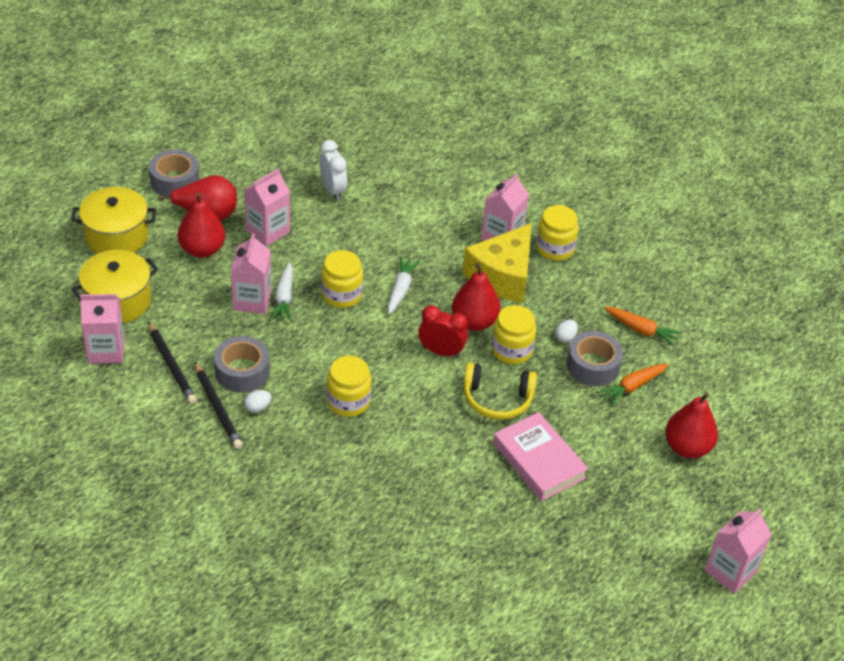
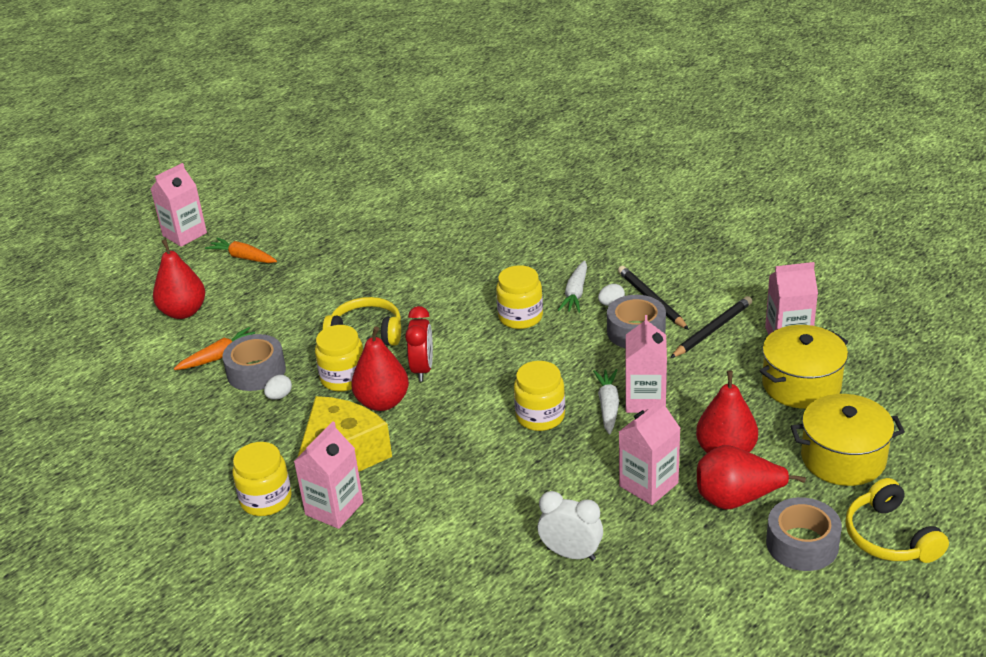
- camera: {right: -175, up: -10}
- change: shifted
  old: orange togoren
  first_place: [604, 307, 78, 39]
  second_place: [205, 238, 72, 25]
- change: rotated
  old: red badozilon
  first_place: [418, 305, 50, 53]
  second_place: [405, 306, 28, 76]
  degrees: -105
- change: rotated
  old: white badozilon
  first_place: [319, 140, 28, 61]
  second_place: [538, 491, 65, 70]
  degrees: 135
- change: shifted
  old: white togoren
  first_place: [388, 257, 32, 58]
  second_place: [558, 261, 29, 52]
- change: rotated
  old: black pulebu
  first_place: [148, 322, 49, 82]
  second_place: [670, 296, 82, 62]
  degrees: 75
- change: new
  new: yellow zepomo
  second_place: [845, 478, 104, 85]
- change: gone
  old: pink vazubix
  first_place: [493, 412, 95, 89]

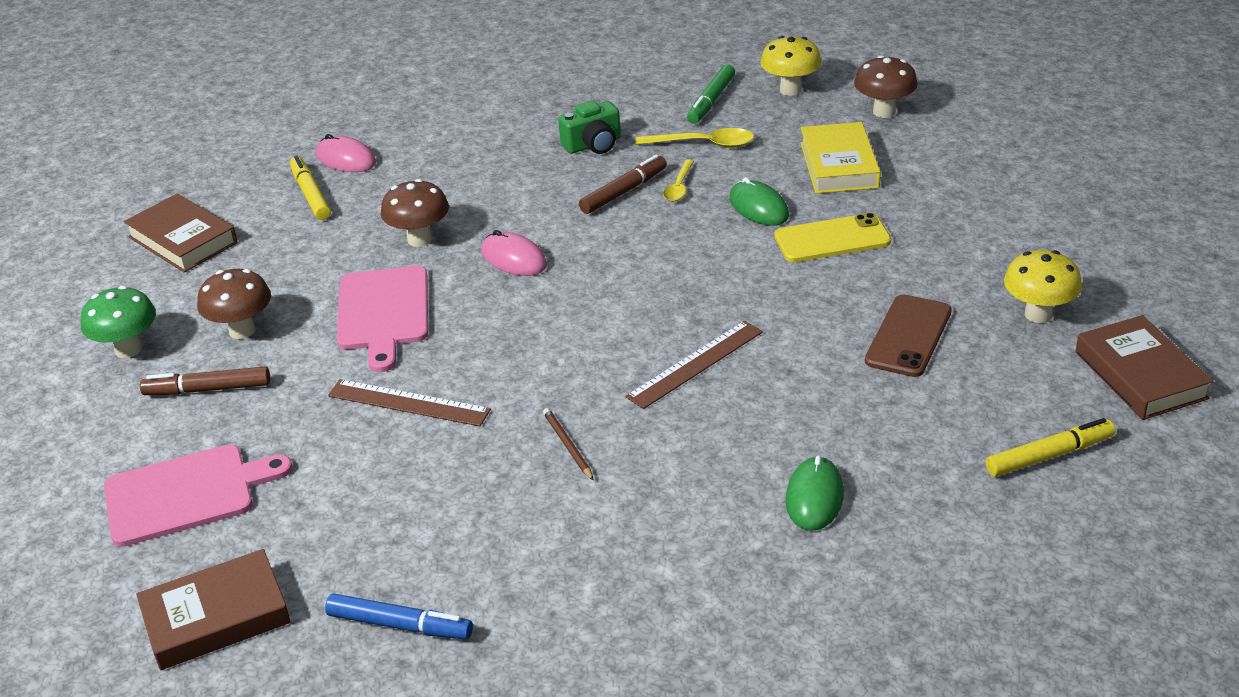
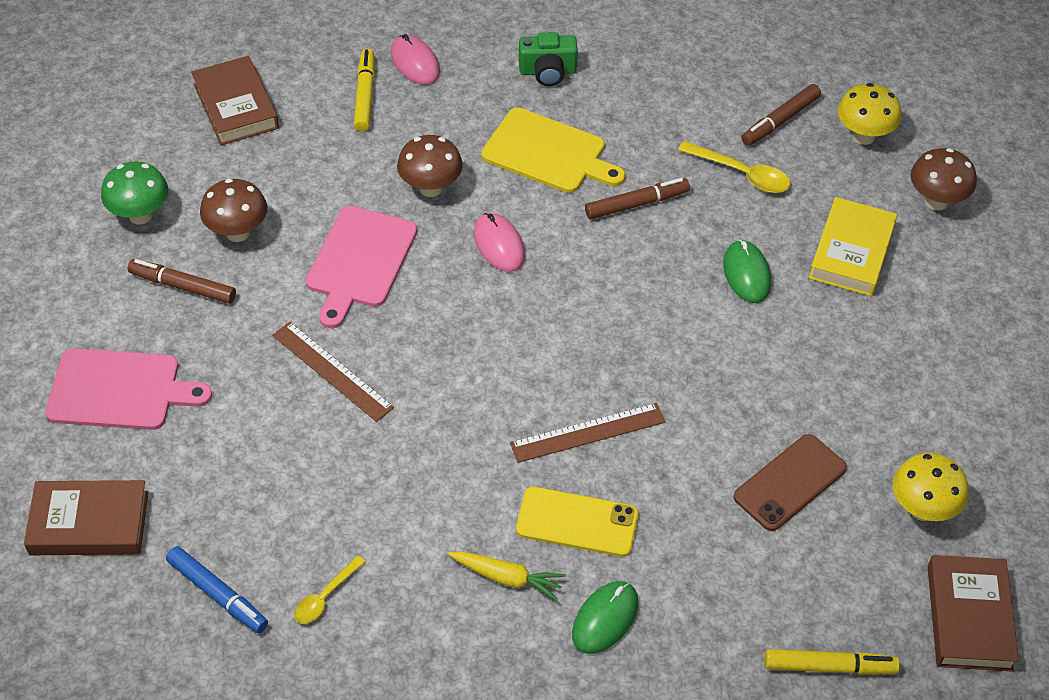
- camera: {right: 20, up: 15}
- change: shifted
  old: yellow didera
  first_place: [663, 159, 31, 42]
  second_place: [294, 555, 72, 69]
- change: new
  new: yellow togoren
  second_place: [448, 551, 118, 50]
- change: new
  new: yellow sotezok
  second_place: [481, 107, 144, 86]
- change: shifted
  old: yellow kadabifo
  first_place: [774, 213, 117, 49]
  second_place: [516, 487, 123, 70]
- change: shifted
  old: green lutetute
  first_place: [558, 100, 63, 54]
  second_place: [519, 32, 59, 54]
- change: repainted
  old: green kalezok
  new: brown kalezok
  first_place: [687, 64, 48, 60]
  second_place: [741, 84, 80, 62]
- change: gone
  old: brown pulebu
  first_place: [543, 408, 51, 73]

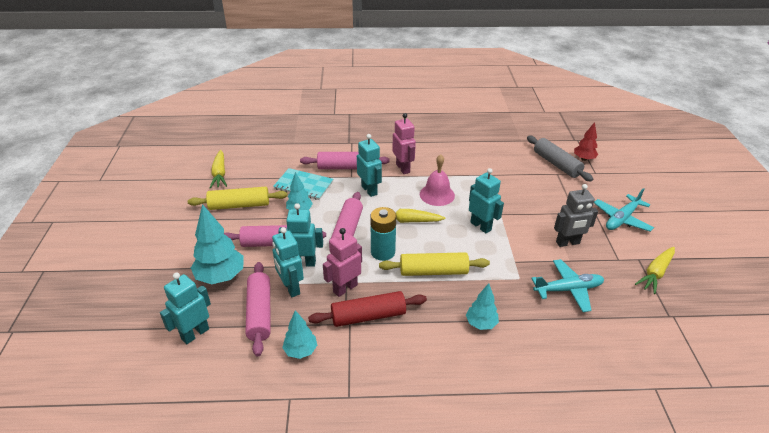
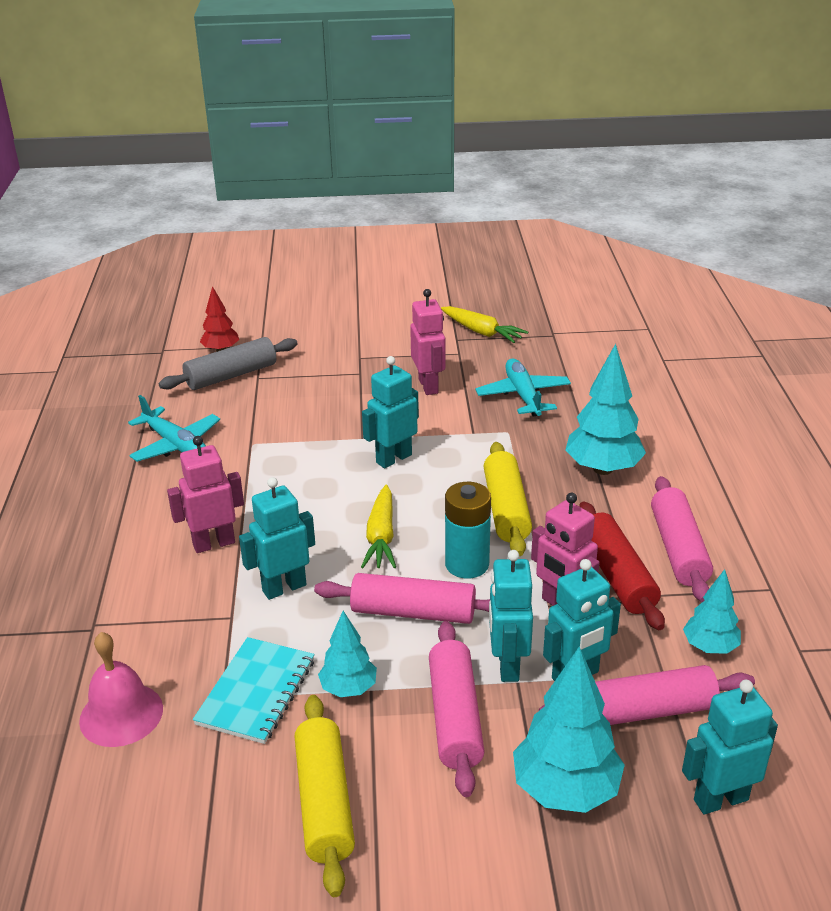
- camera: {right: -90, up: -5}
- change: shifted
  old: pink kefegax
  first_place: [420, 154, 35, 52]
  second_place: [79, 632, 84, 115]
- change: shifted
  old: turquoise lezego
  first_place: [594, 188, 60, 44]
  second_place: [128, 395, 92, 67]
- change: repainted
  old: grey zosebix
  new: pink zosebix
  first_place: [554, 184, 44, 63]
  second_place: [410, 289, 35, 106]
- change: scaled
  old: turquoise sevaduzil
  first_place: [466, 283, 33, 47]
  second_place: [565, 344, 81, 131]
  factor: 1.7
- change: shifted
  old: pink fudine
  first_place: [300, 152, 90, 17]
  second_place: [651, 476, 62, 126]
- change: rotated
  old: turquoise zosebix
  first_place: [160, 273, 51, 71]
  second_place: [682, 680, 96, 135]
  degrees: 120
- change: gone
  old: yellow togoren
  first_place: [210, 150, 17, 38]

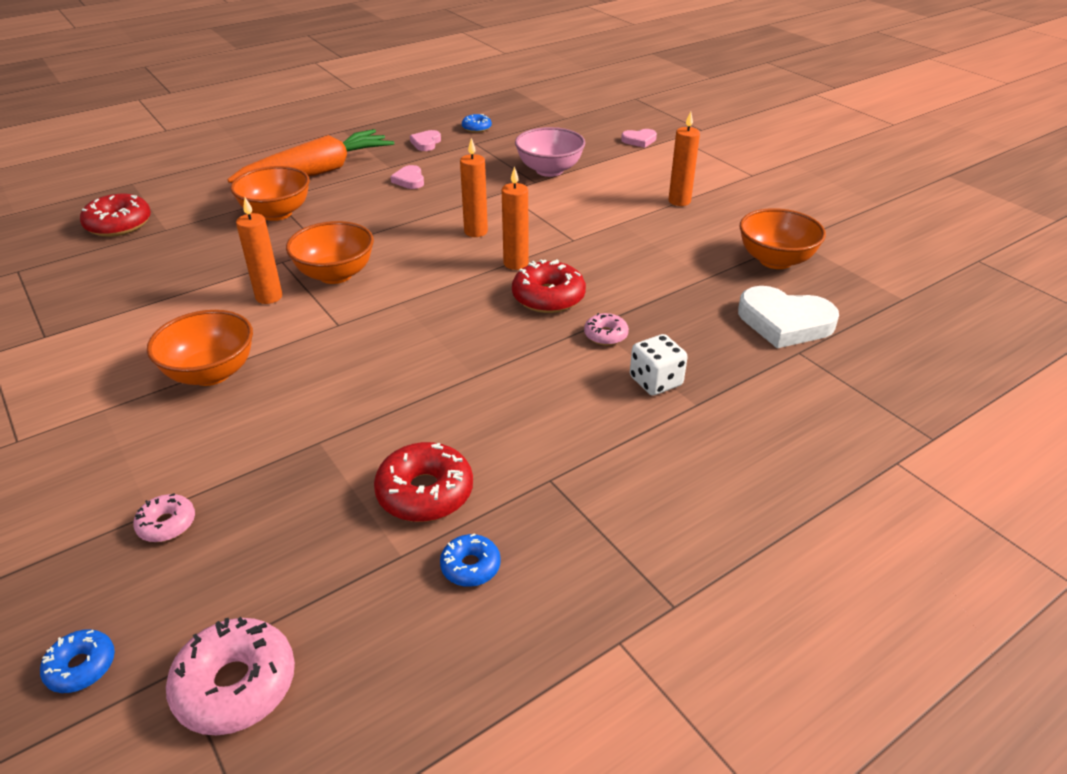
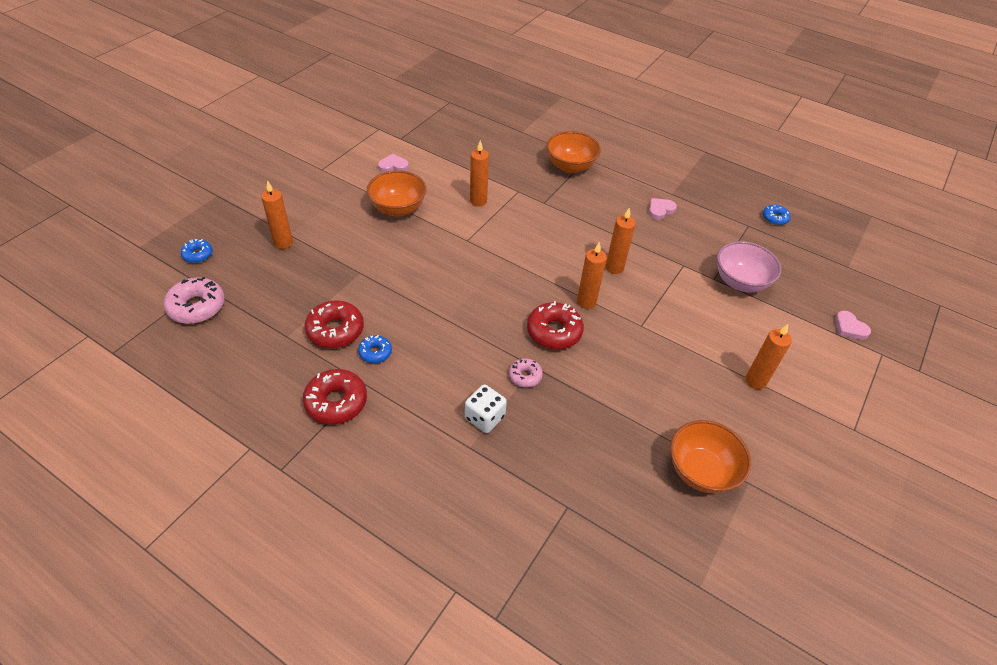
- camera: {right: 65, up: 10}
- change: swapped
  old: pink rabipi
  new: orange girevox
  first_place: [133, 493, 62, 49]
  second_place: [261, 180, 32, 69]
- change: shifted
  old: red rabipi
  first_place: [80, 194, 71, 43]
  second_place: [303, 369, 64, 55]
- change: shifted
  old: blue rabipi
  first_place: [440, 533, 61, 54]
  second_place: [358, 335, 34, 29]
- change: shifted
  old: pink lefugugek
  first_place: [410, 130, 31, 21]
  second_place: [378, 154, 31, 19]
- change: gone
  old: orange togoren
  first_place: [227, 129, 167, 54]
- change: gone
  old: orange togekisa
  first_place: [286, 221, 88, 63]
- change: gone
  old: white lefugugek
  first_place: [738, 286, 101, 62]

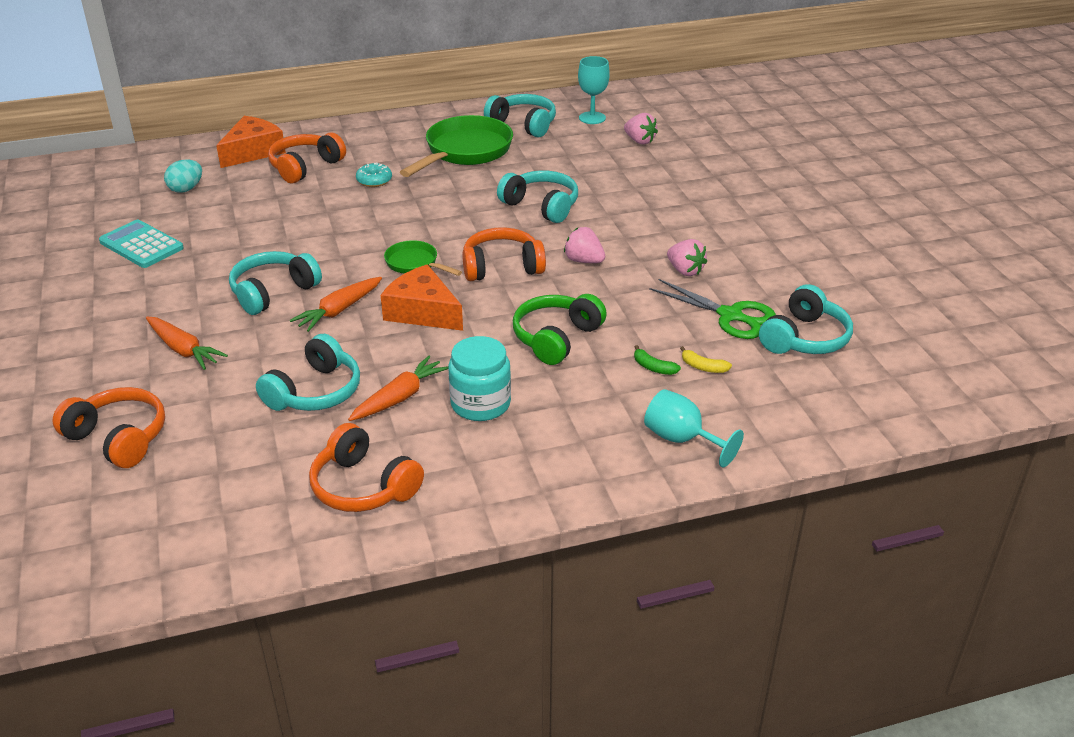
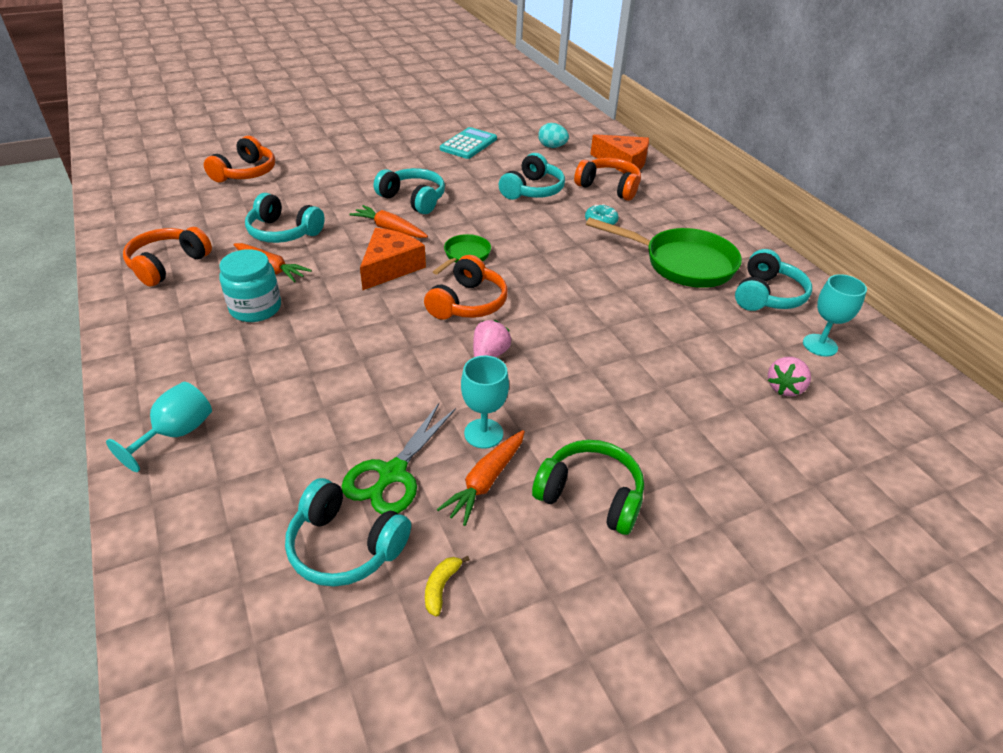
- camera: {right: 80, up: 5}
- change: rotated
  old: orange zepomo
  first_place: [462, 227, 84, 54]
  second_place: [424, 255, 84, 65]
  degrees: 45
- change: shifted
  old: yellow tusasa
  first_place: [680, 346, 52, 27]
  second_place: [425, 556, 45, 60]
- change: shifted
  old: orange togoren
  first_place: [146, 317, 82, 53]
  second_place: [437, 430, 88, 96]
- change: swapped
  old: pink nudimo
  new: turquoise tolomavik
  first_place: [667, 239, 40, 37]
  second_place: [461, 356, 48, 93]
- change: shifted
  old: turquoise zepomo
  first_place: [497, 171, 81, 52]
  second_place: [499, 153, 66, 47]
- change: shifted
  old: green zepomo
  first_place: [513, 294, 94, 71]
  second_place: [532, 440, 112, 95]
- change: gone
  old: green tusasa
  first_place: [634, 345, 47, 30]

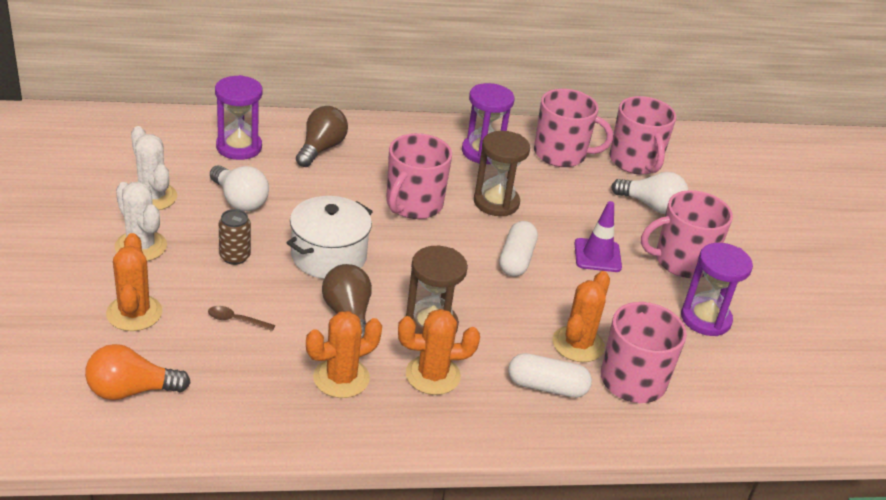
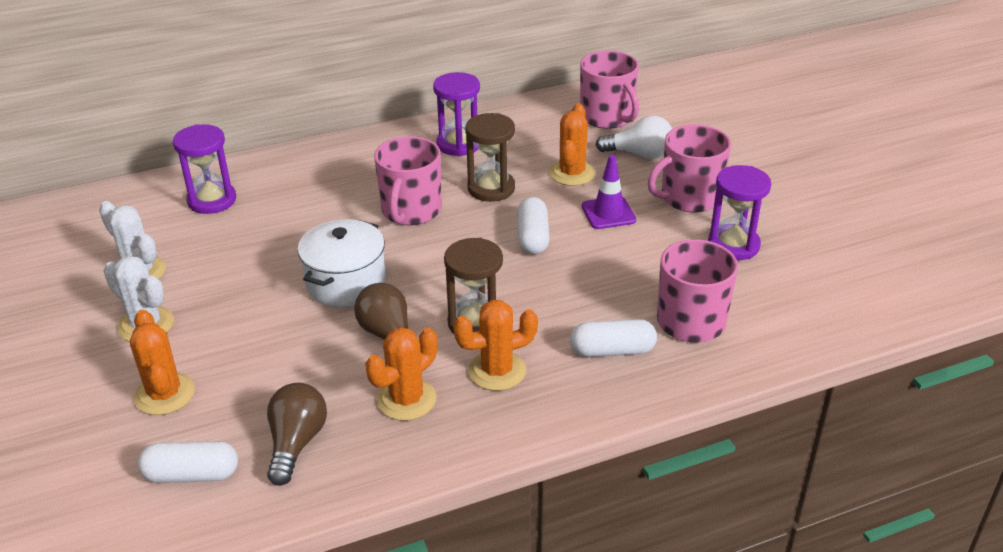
- camera: {right: -10, up: 0}
- change: swapped
  old: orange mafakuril
  new: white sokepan
  first_place: [85, 344, 106, 56]
  second_place: [138, 441, 100, 42]
- change: shifted
  old: brown mafakuril
  first_place: [296, 106, 52, 61]
  second_place: [267, 383, 60, 103]
- change: shifted
  old: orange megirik
  first_place: [553, 271, 57, 91]
  second_place: [549, 103, 46, 83]
- change: gone
  old: brown didera
  first_place: [208, 306, 67, 25]
- change: gone
  old: white mafakuril
  first_place: [210, 165, 59, 46]
- change: gone
  old: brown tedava
  first_place: [219, 209, 32, 56]
- change: gone
  old: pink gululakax
  first_place: [534, 89, 79, 78]

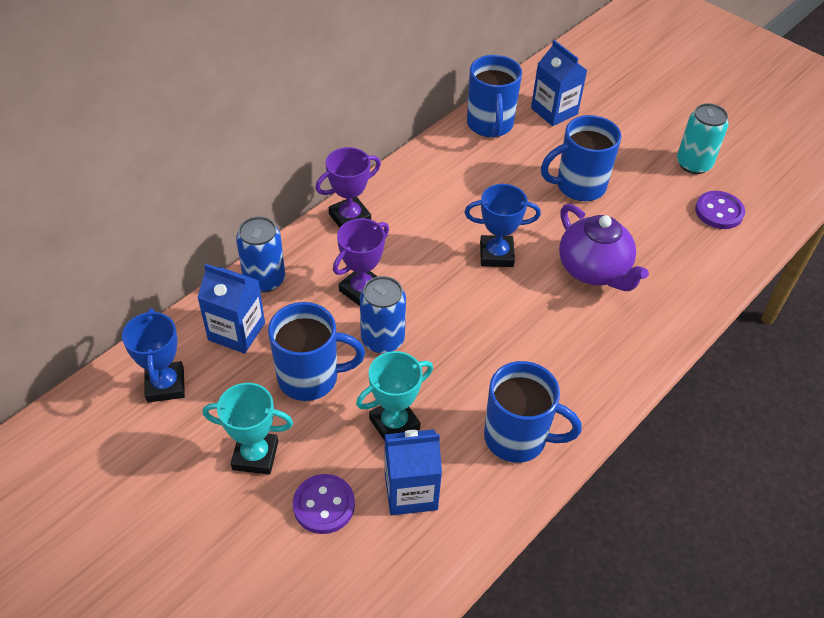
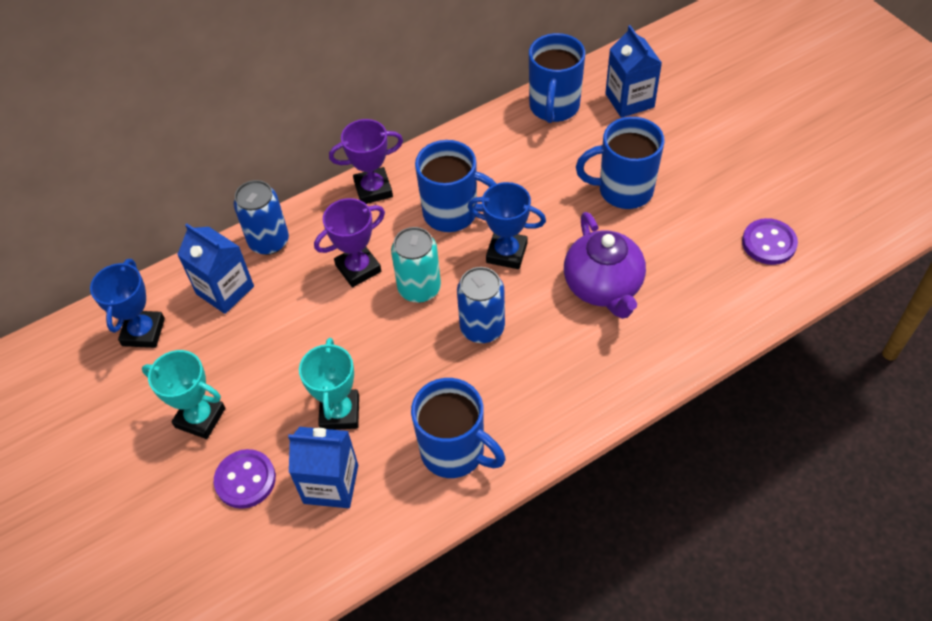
- camera: {right: 20, up: 5}
- change: rotated
  old: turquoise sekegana
  first_place: [356, 351, 77, 90]
  second_place: [299, 338, 60, 92]
  degrees: -75
- change: shifted
  old: turquoise tedava
  first_place: [677, 103, 52, 71]
  second_place: [391, 227, 50, 76]
- change: shifted
  old: blue gululakax
  first_place: [268, 302, 97, 99]
  second_place: [415, 140, 81, 92]
- change: shifted
  old: blue tedava
  first_place: [360, 276, 46, 78]
  second_place: [457, 267, 48, 76]

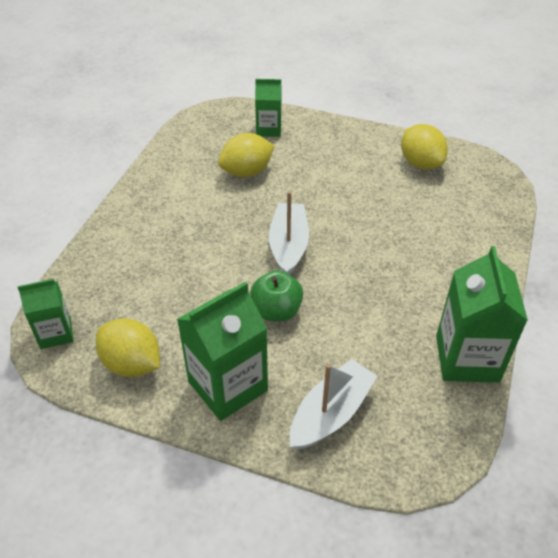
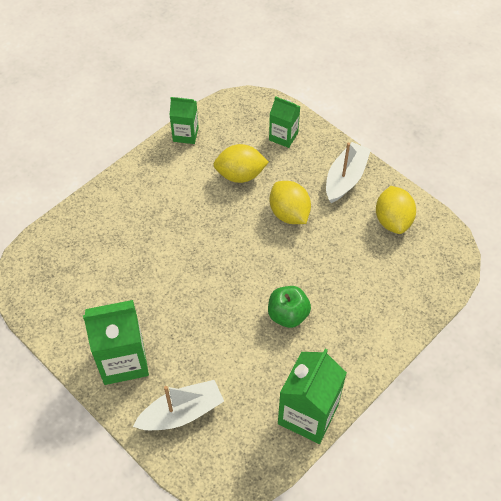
- camera: {right: 25, up: 10}
- change: shifted
  old: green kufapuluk
  first_place: [18, 279, 56, 70]
  second_place: [169, 97, 30, 47]
- change: shifted
  old: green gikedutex
  first_place: [250, 270, 53, 51]
  second_place: [268, 286, 43, 42]
- change: shifted
  old: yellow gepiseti
  first_place: [96, 319, 64, 58]
  second_place: [270, 181, 41, 43]
- change: shifted
  old: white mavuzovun
  first_place: [269, 191, 40, 84]
  second_place: [326, 142, 45, 61]

